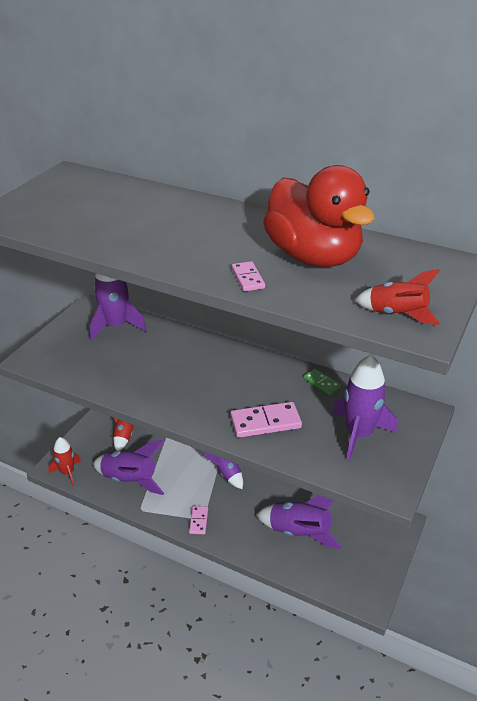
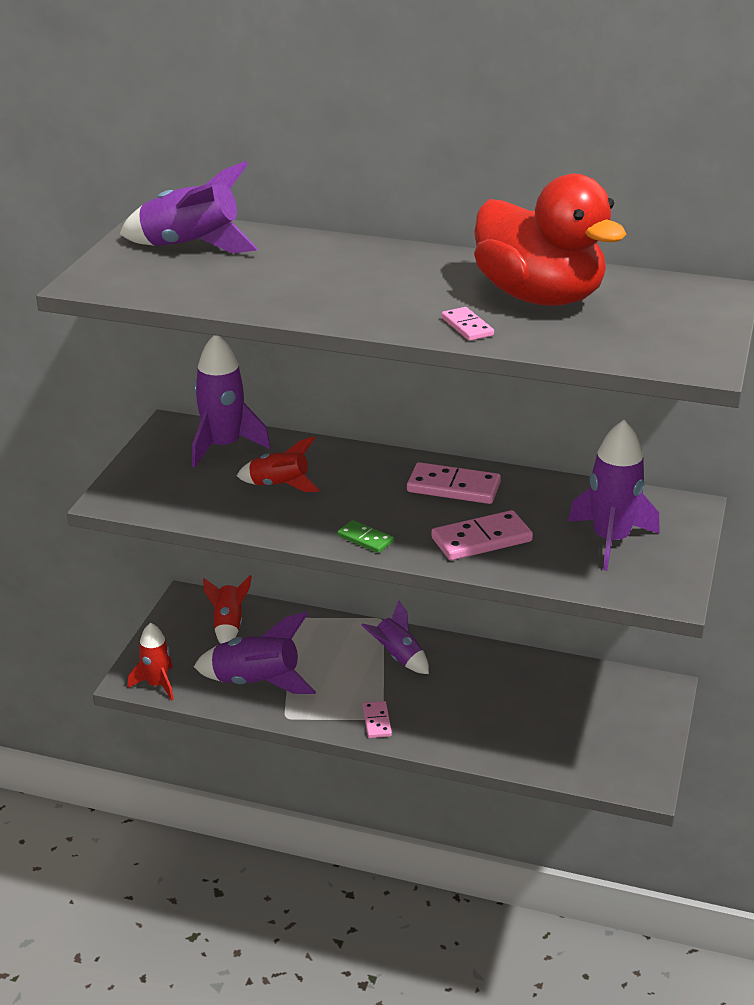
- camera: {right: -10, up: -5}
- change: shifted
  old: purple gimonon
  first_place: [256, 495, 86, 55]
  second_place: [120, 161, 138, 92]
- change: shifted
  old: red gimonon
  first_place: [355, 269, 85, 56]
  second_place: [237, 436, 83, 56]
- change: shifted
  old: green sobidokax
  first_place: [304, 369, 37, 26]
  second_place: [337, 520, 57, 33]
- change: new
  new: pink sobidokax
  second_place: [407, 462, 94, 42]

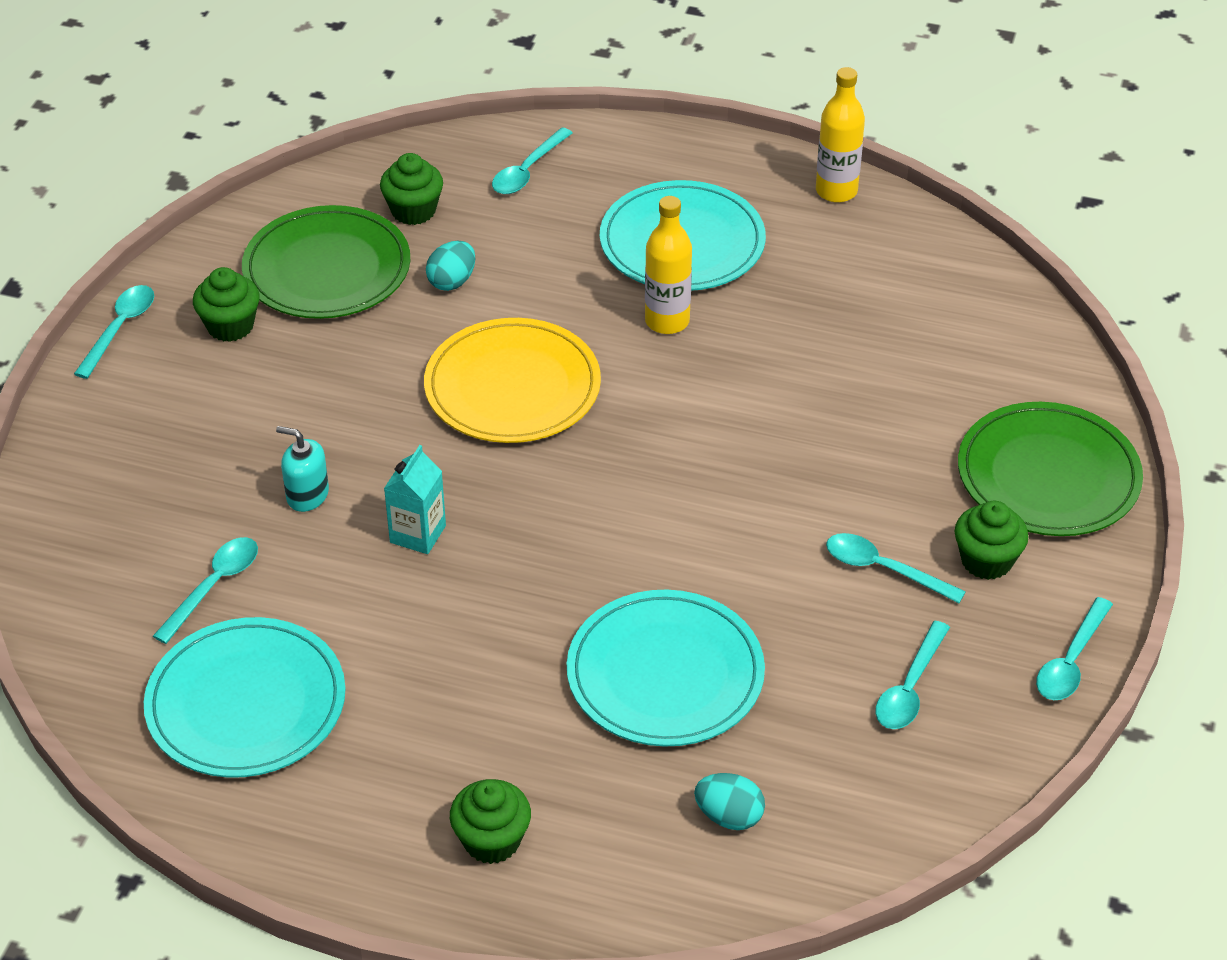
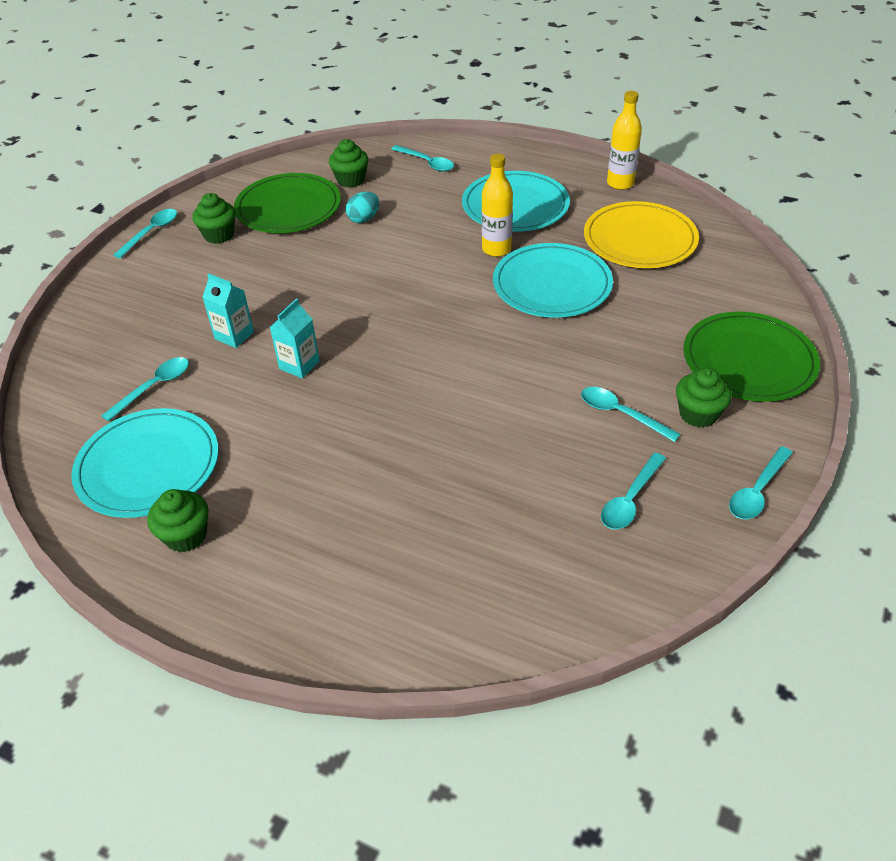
- camera: {right: 10, up: 0}
- change: shifted
  old: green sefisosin
  first_place: [450, 779, 81, 85]
  second_place: [147, 489, 62, 63]
- change: swapped
  old: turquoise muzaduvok
  new: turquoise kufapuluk
  first_place: [276, 426, 53, 86]
  second_place: [202, 273, 52, 75]
- change: rotated
  old: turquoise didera
  first_place: [492, 127, 80, 67]
  second_place: [391, 145, 63, 27]
  degrees: -90
- change: shifted
  old: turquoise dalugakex
  first_place: [567, 589, 198, 158]
  second_place: [493, 243, 120, 75]
- change: shifted
  old: yellow dalugakex
  first_place: [424, 318, 177, 125]
  second_place: [584, 201, 115, 67]
- change: gone
  old: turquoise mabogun
  first_place: [694, 773, 71, 57]

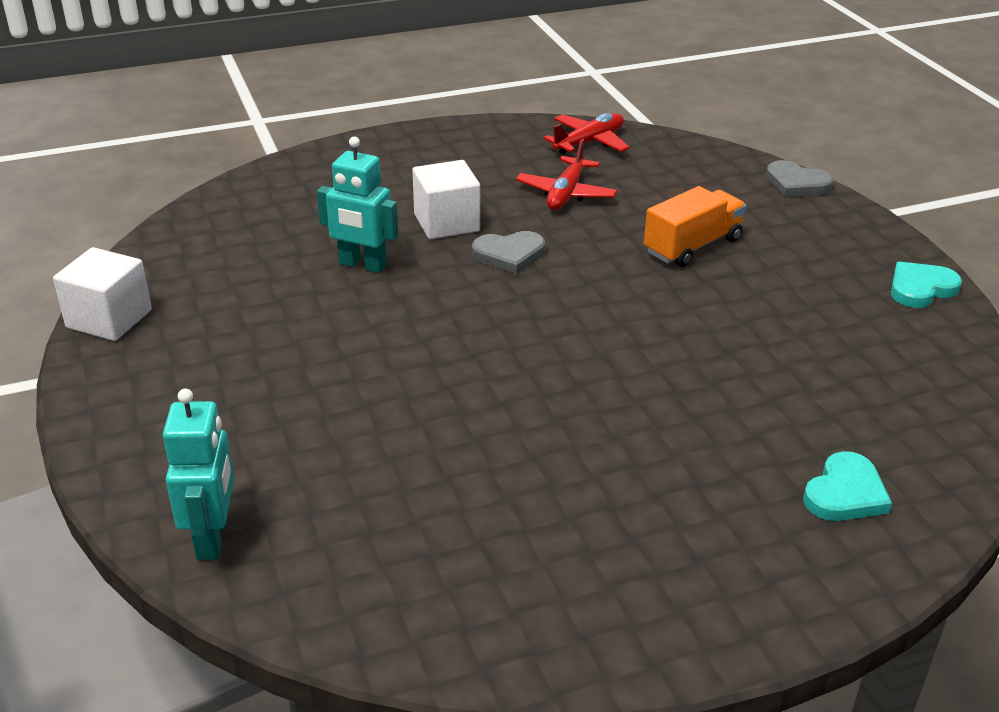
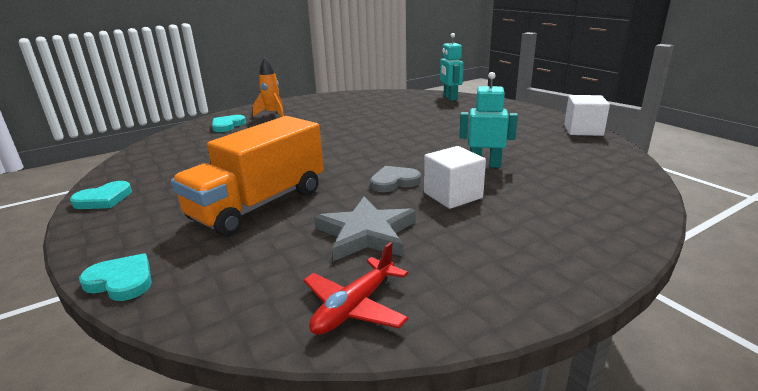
- camera: {right: 170, up: -10}
- change: repainted
  old: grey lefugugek
  new: turquoise lefugugek
  first_place: [766, 160, 67, 37]
  second_place: [79, 253, 73, 48]
- change: scaled
  old: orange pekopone
  first_place: [644, 186, 102, 81]
  second_place: [171, 116, 153, 120]
  factor: 1.69
- change: new
  new: orange gimonon
  second_place: [253, 57, 31, 60]
- change: swapped
  old: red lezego
  new: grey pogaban
  first_place: [516, 139, 101, 71]
  second_place: [314, 197, 102, 64]

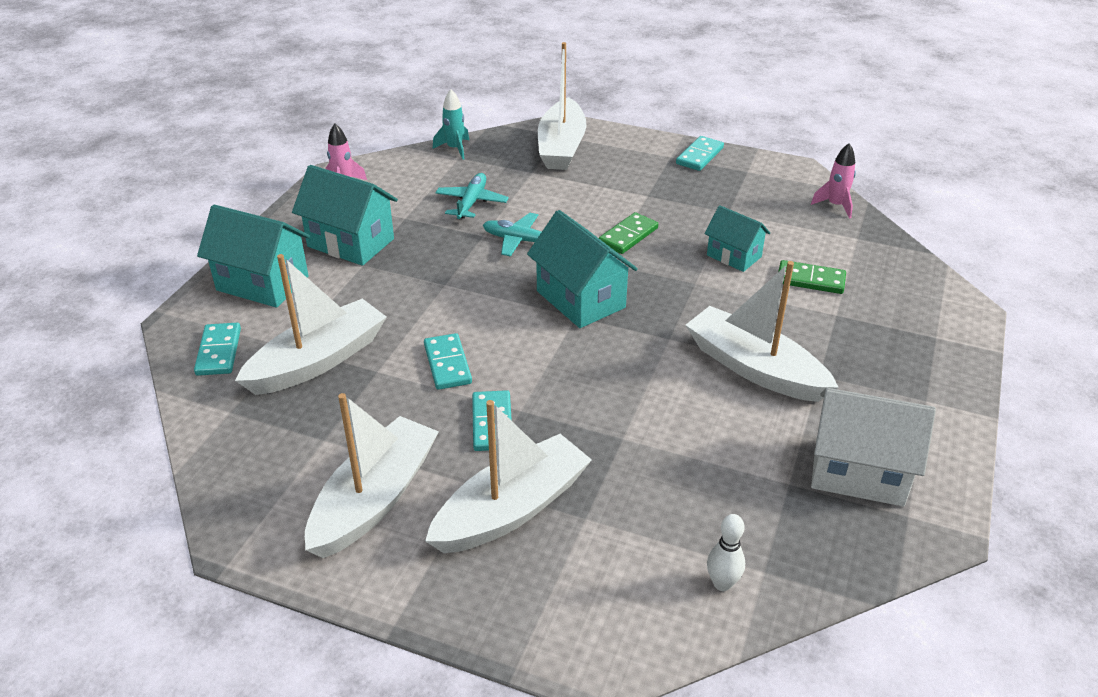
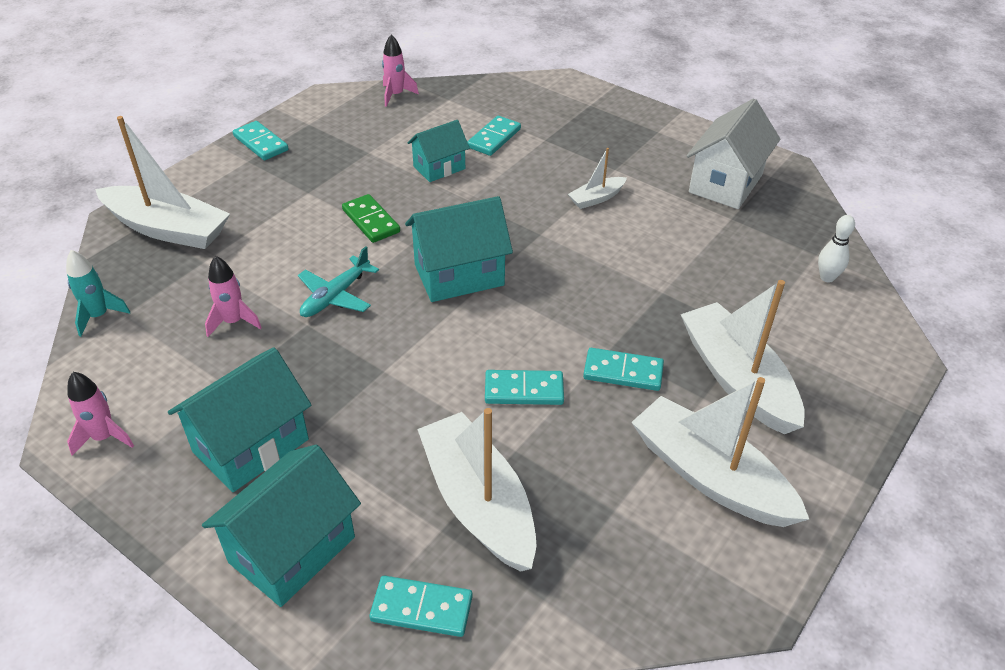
- camera: {right: -75, up: 5}
- change: swapped
  old: turquoise lezego
  new: pink gimonon
  first_place: [435, 173, 74, 46]
  second_place: [205, 256, 57, 81]
- change: repainted
  old: green sobidokax
  new: turquoise sobidokax
  first_place: [778, 260, 68, 34]
  second_place: [467, 116, 54, 40]
- change: scaled
  old: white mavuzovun
  first_place: [686, 261, 153, 141]
  second_place: [568, 148, 59, 61]
  factor: 0.48

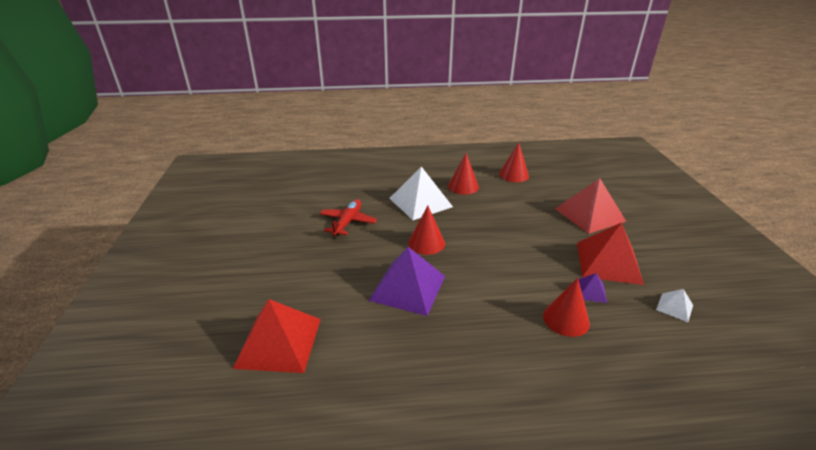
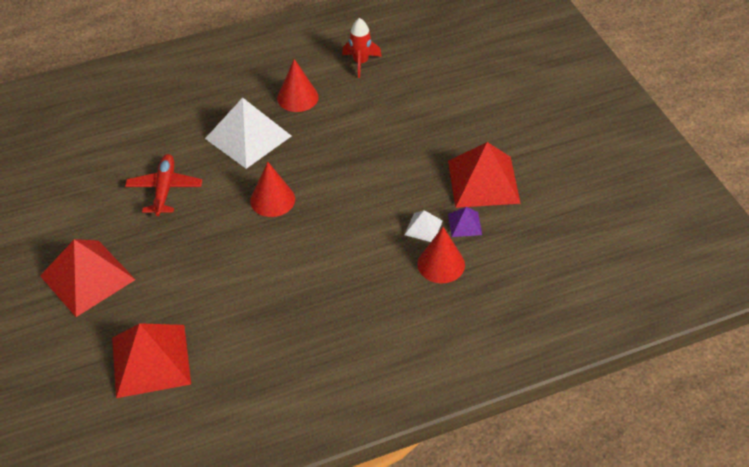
- camera: {right: -15, up: 15}
- change: shifted
  old: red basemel
  first_place: [555, 178, 72, 56]
  second_place: [40, 239, 96, 78]
- change: swapped
  old: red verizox
  new: red gimonon
  first_place: [499, 142, 30, 40]
  second_place: [342, 18, 40, 60]
- change: shifted
  old: white basemel
  first_place: [656, 289, 37, 33]
  second_place: [404, 210, 39, 32]
- change: gone
  old: purple basemel
  first_place: [369, 247, 76, 69]

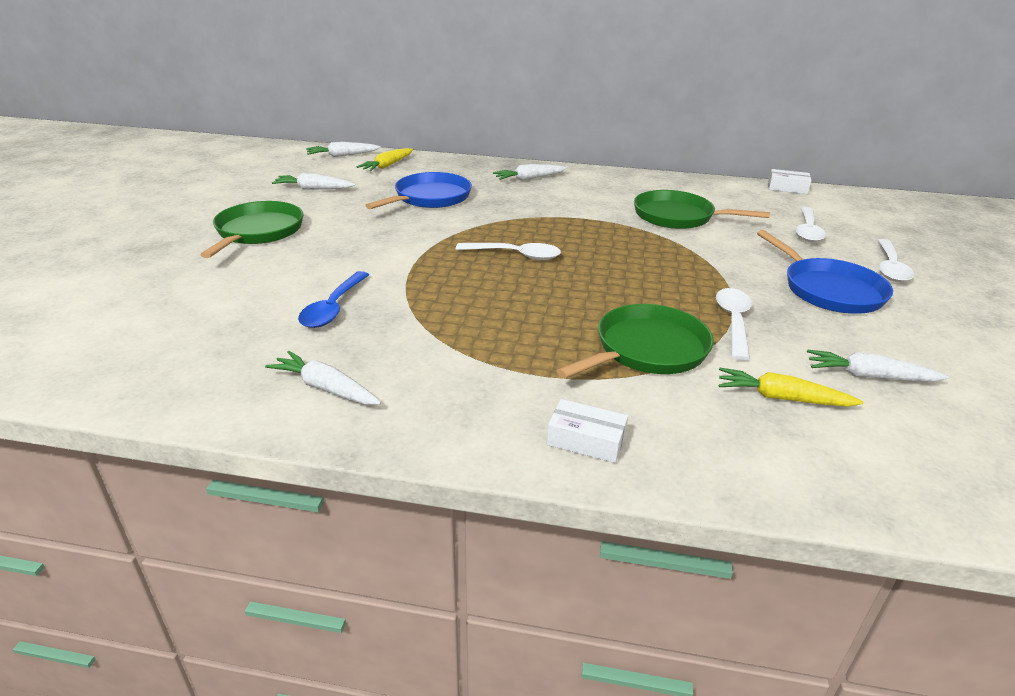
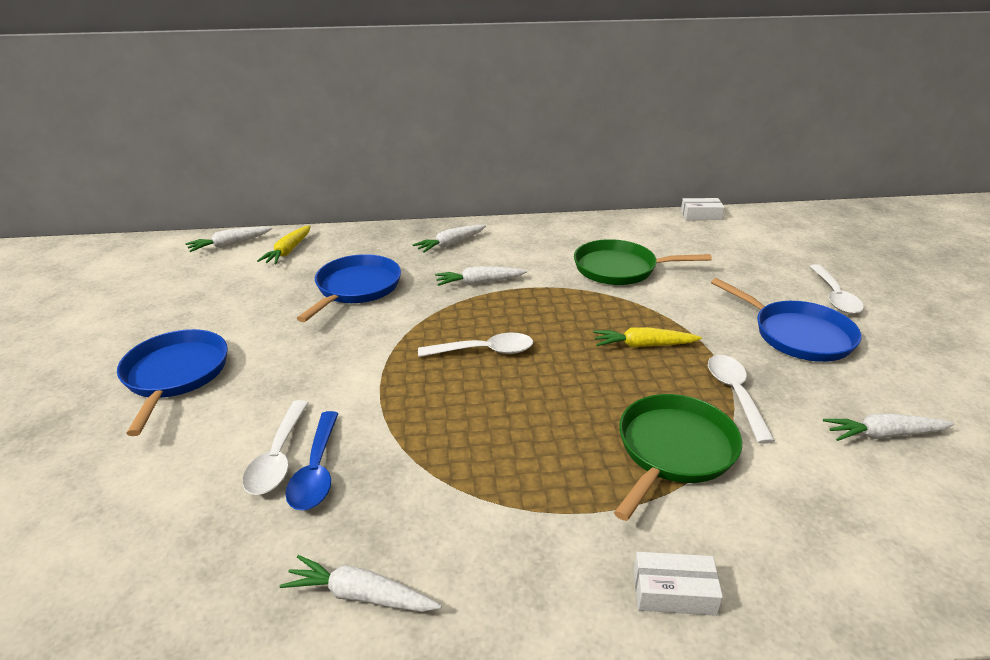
- camera: {right: -15, up: 0}
- change: repainted
  old: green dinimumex
  new: blue dinimumex
  first_place: [200, 201, 103, 57]
  second_place: [117, 329, 111, 107]
- change: shifted
  old: white didera
  first_place: [796, 207, 30, 35]
  second_place: [242, 400, 66, 95]
- change: shifted
  old: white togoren
  first_place: [272, 173, 83, 16]
  second_place: [435, 266, 92, 20]
- change: shifted
  old: yellow togoren
  first_place: [719, 368, 145, 39]
  second_place: [593, 327, 109, 21]

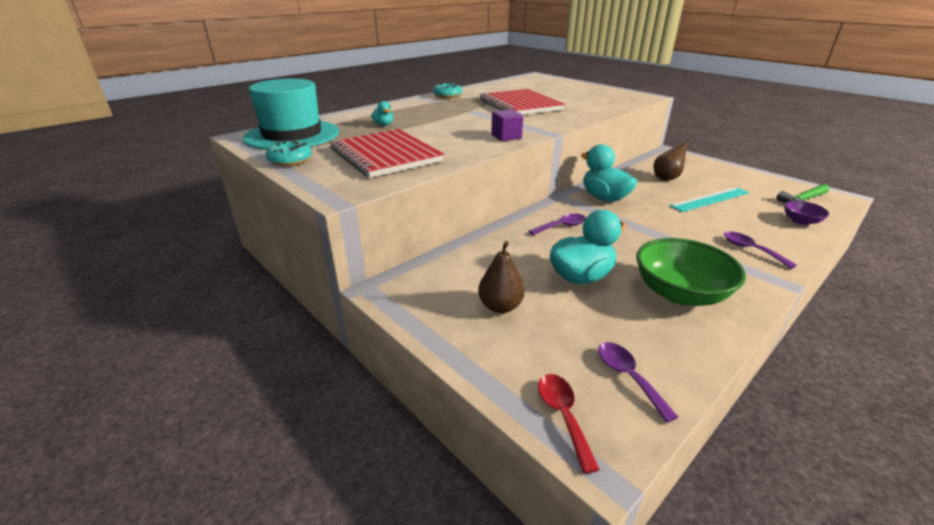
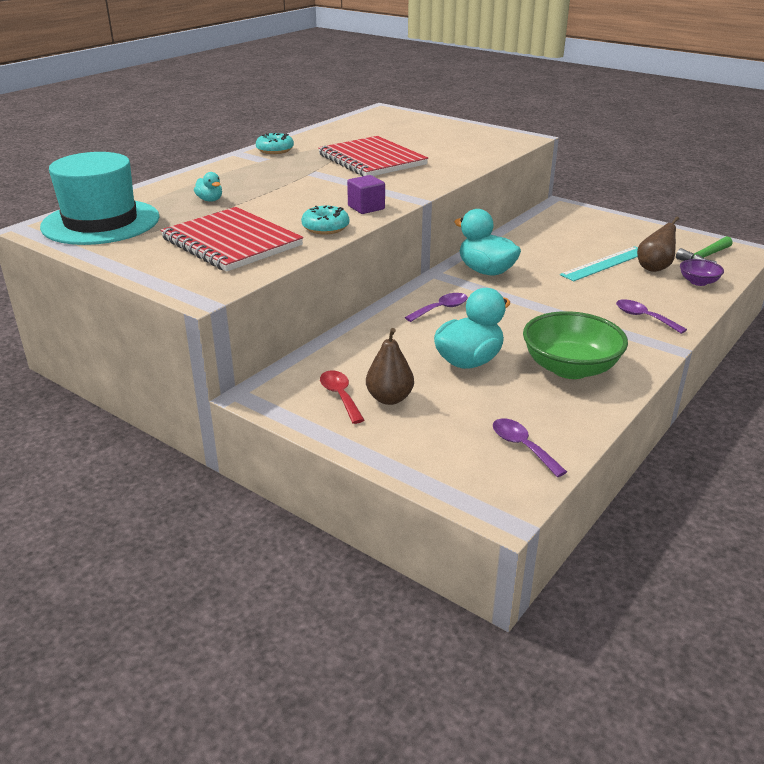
- camera: {right: -10, up: 0}
- change: shifted
  old: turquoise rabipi
  first_place: [266, 140, 46, 26]
  second_place: [301, 206, 48, 29]
- change: shifted
  old: red didera
  first_place: [538, 374, 62, 100]
  second_place: [320, 370, 44, 54]
- change: shifted
  old: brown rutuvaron
  first_place: [654, 139, 37, 42]
  second_place: [637, 217, 42, 55]

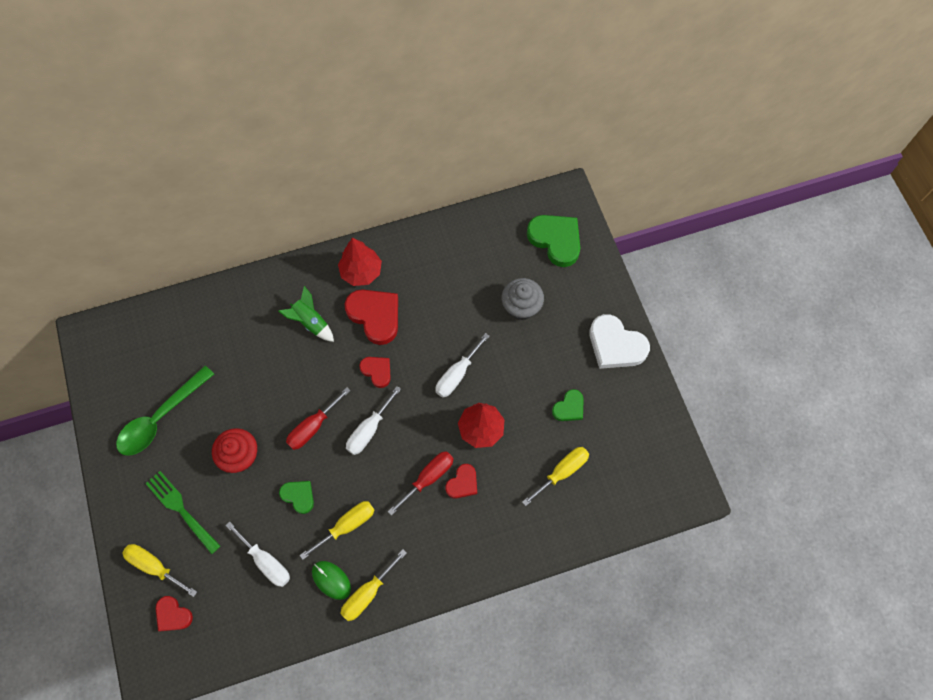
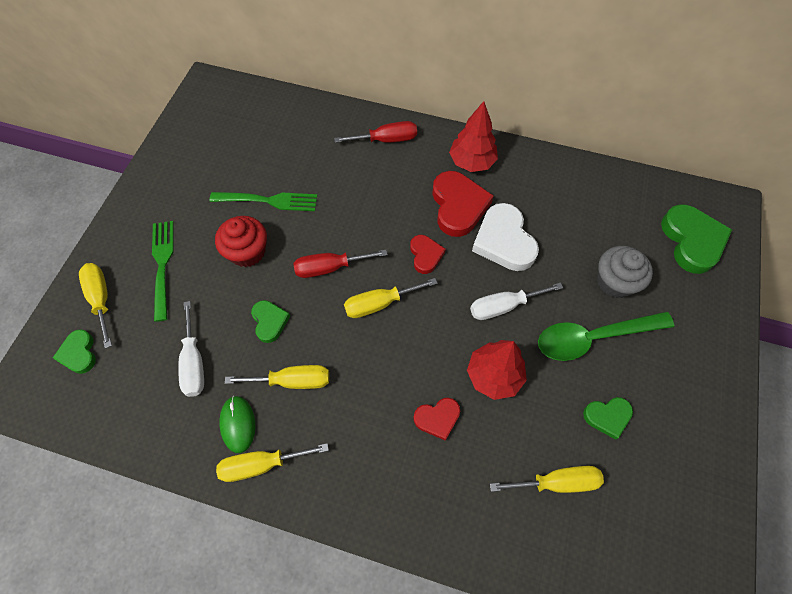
- camera: {right: 35, up: -5}
- change: repainted
  old: red lefugugek
  new: green lefugugek
  first_place: [156, 596, 37, 35]
  second_place: [53, 329, 43, 45]
- change: new
  new: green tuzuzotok
  second_place: [210, 192, 107, 19]
- change: shifted
  old: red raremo
  first_place: [388, 451, 66, 65]
  second_place: [334, 121, 83, 22]
- change: repainted
  old: white raremo
  new: yellow raremo
  first_place: [346, 386, 55, 69]
  second_place: [344, 278, 94, 40]
- change: shifted
  old: white lefugugek
  first_place: [590, 314, 60, 55]
  second_place: [472, 203, 67, 68]
- change: shifted
  old: green didera
  first_place: [116, 366, 98, 90]
  second_place: [538, 311, 136, 50]
- change: gone
  old: green gimonon
  first_place: [278, 286, 56, 56]

